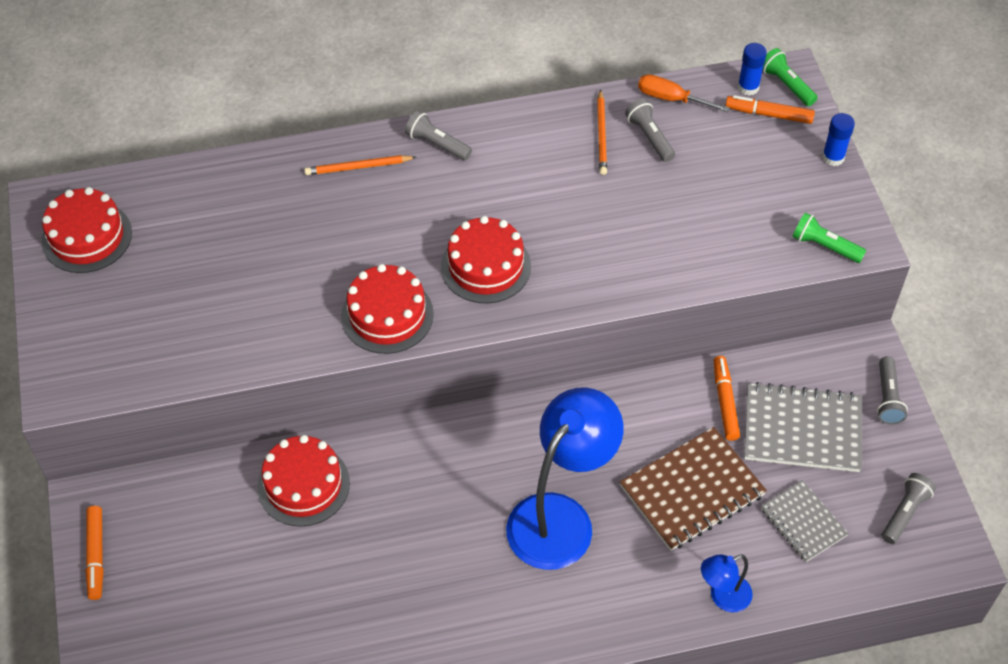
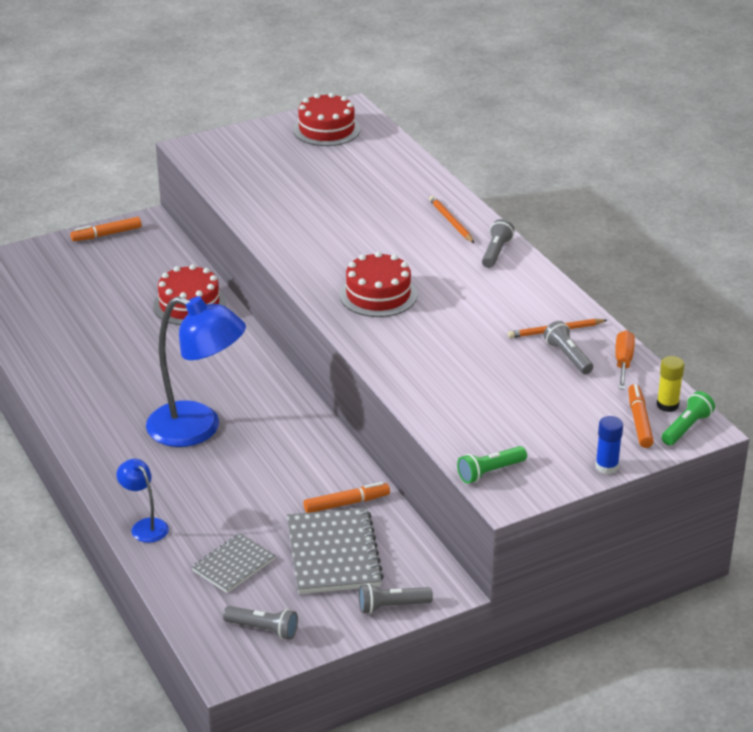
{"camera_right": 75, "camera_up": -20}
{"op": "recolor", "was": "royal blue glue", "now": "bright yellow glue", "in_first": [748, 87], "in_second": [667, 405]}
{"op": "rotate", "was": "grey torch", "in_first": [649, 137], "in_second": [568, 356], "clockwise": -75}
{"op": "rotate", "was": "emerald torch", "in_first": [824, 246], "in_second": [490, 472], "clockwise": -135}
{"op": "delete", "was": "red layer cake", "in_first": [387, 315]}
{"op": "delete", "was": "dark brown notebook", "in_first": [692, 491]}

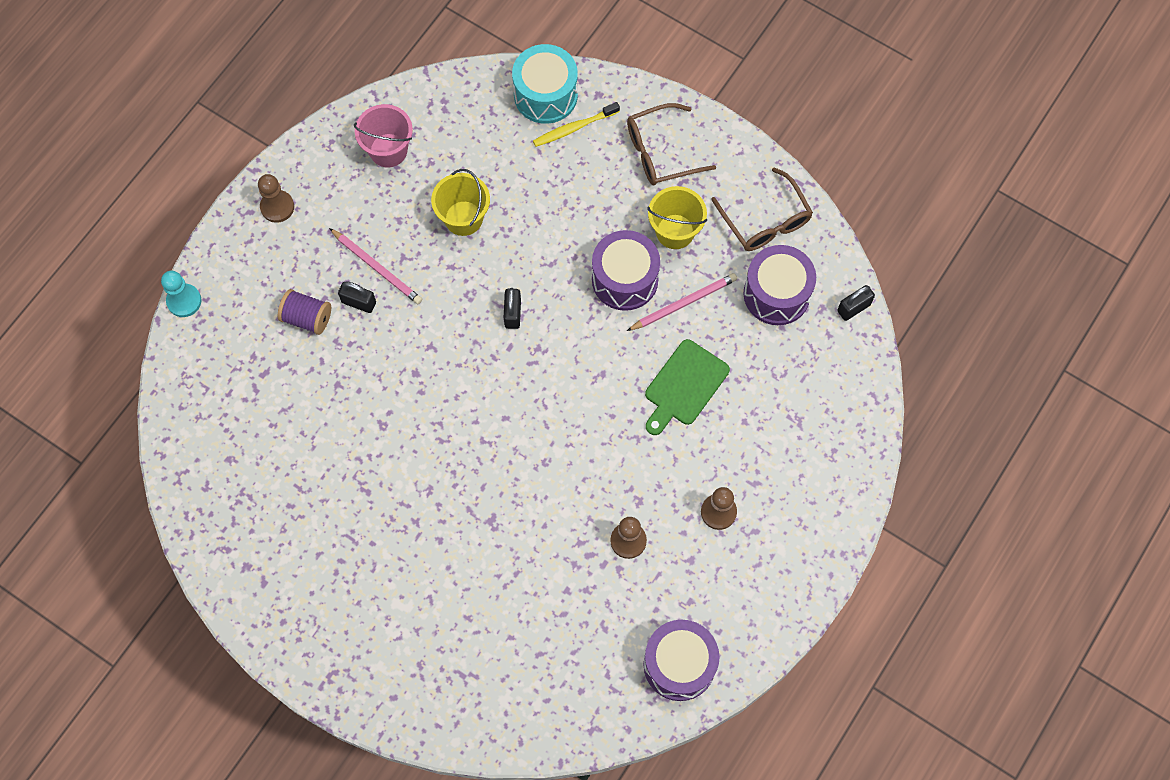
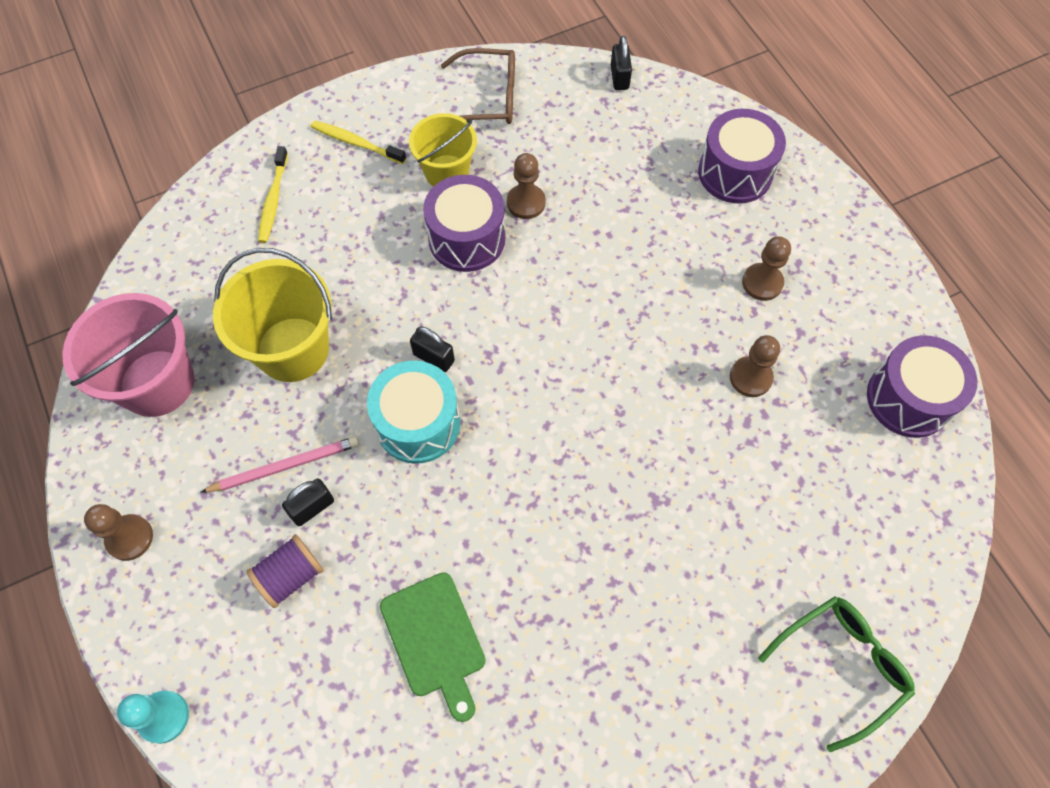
{"camera_right": -60, "camera_up": -5}
{"op": "move", "was": "turquoise toy drum", "in_first": [545, 95], "in_second": [418, 423]}
{"op": "replace", "was": "dark brown glasses", "now": "bright yellow tooth brush", "in_first": [660, 152], "in_second": [356, 143]}
{"op": "resize", "was": "rosy pail", "in_first": [388, 150], "in_second": [157, 383], "ratio": 1.52}
{"op": "resize", "was": "bright yellow pail", "in_first": [463, 218], "in_second": [293, 349], "ratio": 1.52}
{"op": "move", "was": "purple toy drum", "in_first": [776, 294], "in_second": [735, 172]}
{"op": "replace", "was": "rosy wooden pencil", "now": "dark brown game pawn", "in_first": [683, 303], "in_second": [526, 203]}
{"op": "move", "was": "emerald cutting board", "in_first": [684, 386], "in_second": [435, 639]}
{"op": "insert", "now": "emerald glasses", "in_second": [841, 665]}

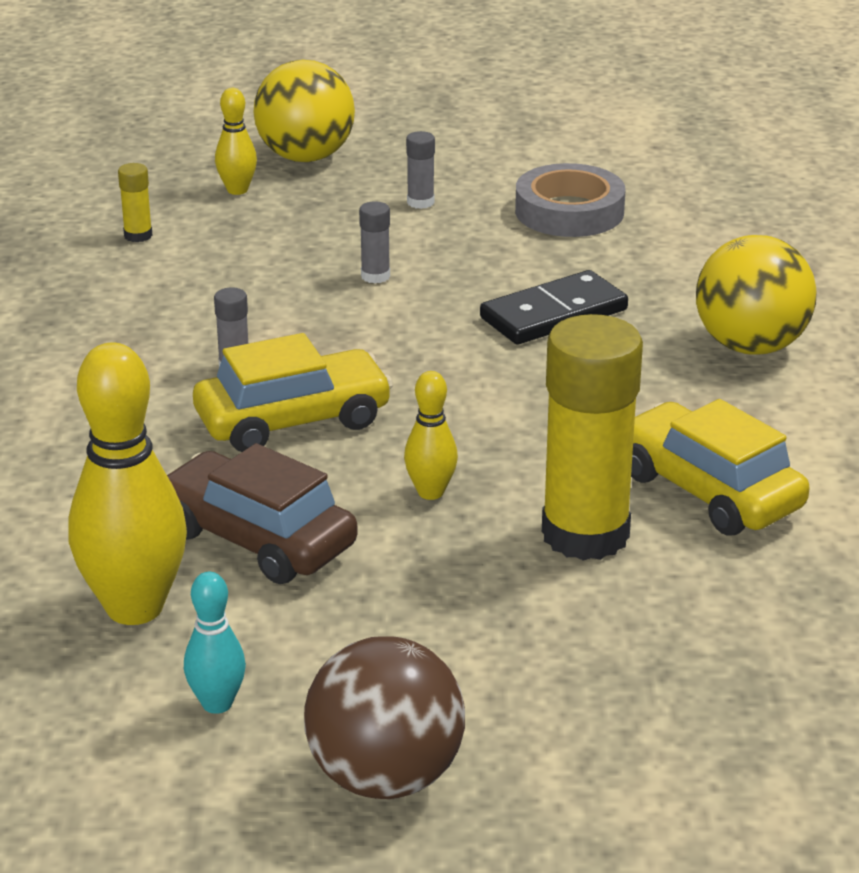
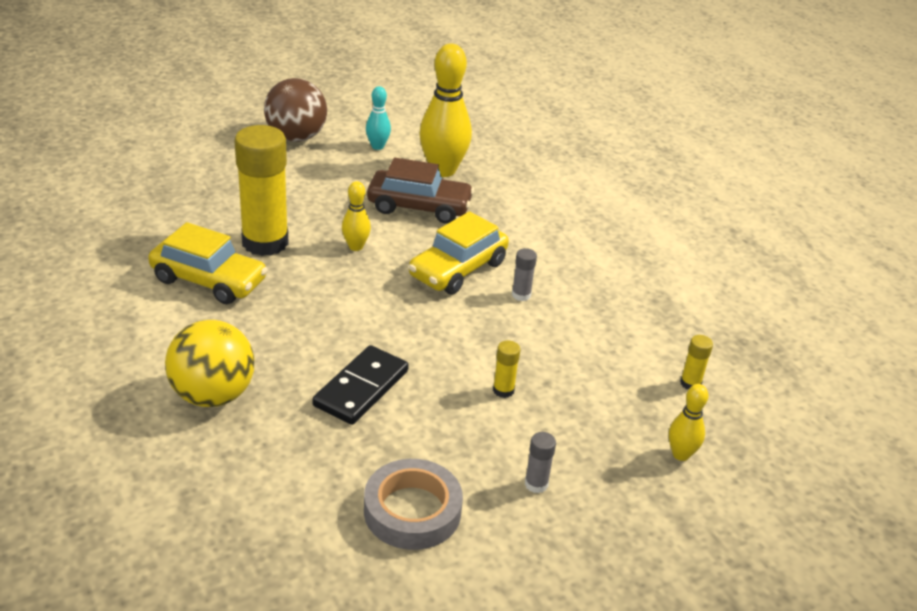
{"camera_right": 150, "camera_up": 5}
{"op": "delete", "was": "bright yellow sphere", "in_first": [305, 157]}
{"op": "recolor", "was": "grey glue", "now": "bright yellow glue", "in_first": [375, 276], "in_second": [503, 390]}

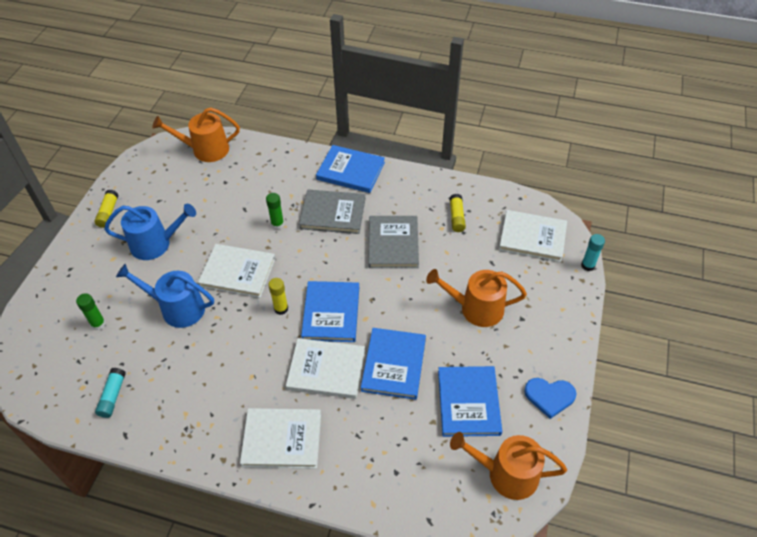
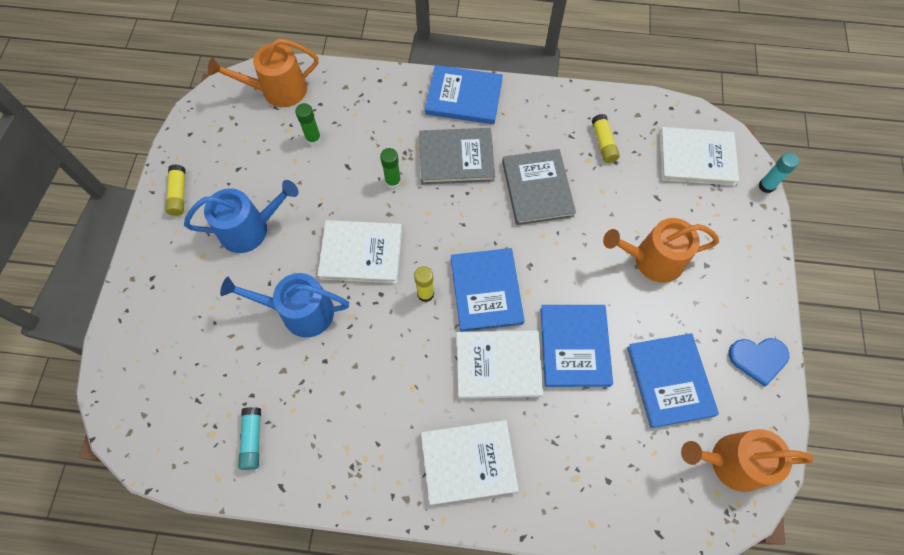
{"camera_right": -10, "camera_up": 15}
{"op": "move", "was": "emerald glue", "in_first": [98, 324], "in_second": [313, 139]}

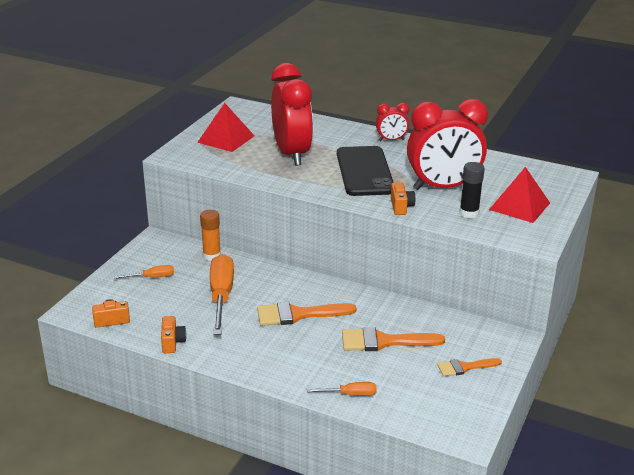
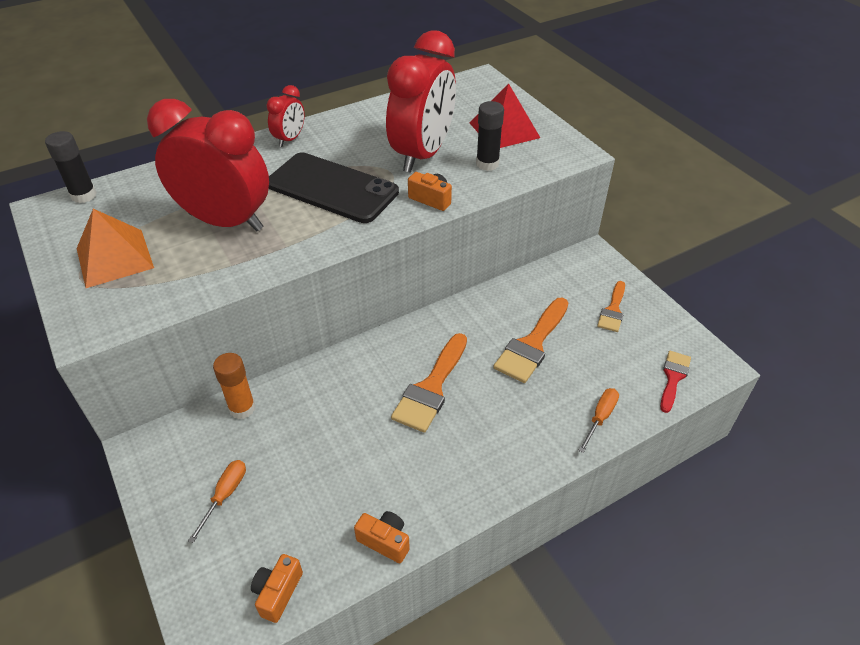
{"camera_right": -55, "camera_up": 15}
{"op": "recolor", "was": "red solid pyramid", "now": "orange solid pyramid", "in_first": [226, 139], "in_second": [114, 258]}
{"op": "delete", "was": "orange screwdriver", "in_first": [221, 296]}
{"op": "insert", "now": "jet-black glue", "in_second": [84, 195]}
{"op": "insert", "now": "red brush", "in_second": [673, 378]}

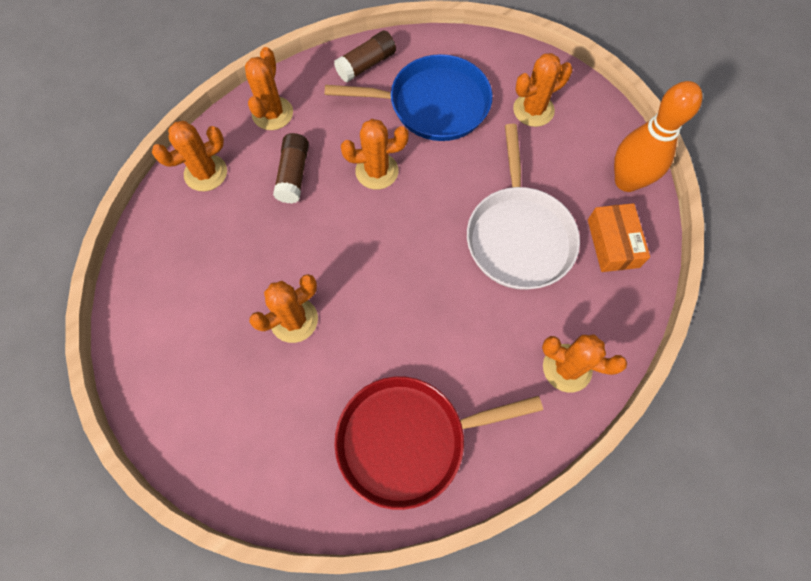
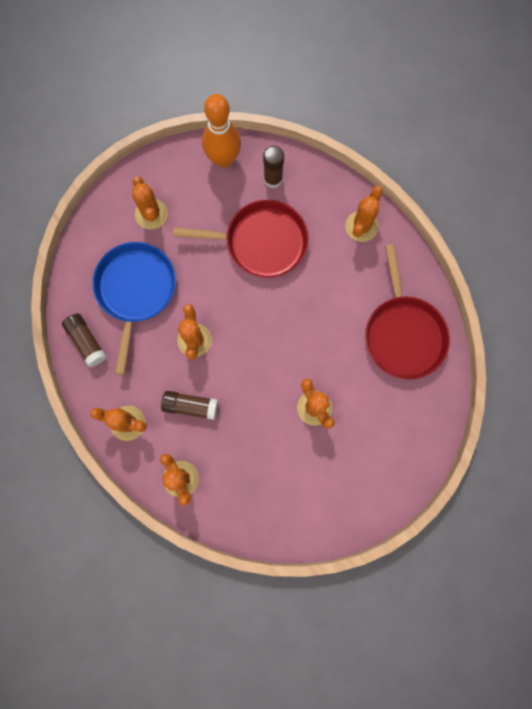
{"camera_right": -85, "camera_up": 10}
{"op": "recolor", "was": "white skillet", "now": "red skillet", "in_first": [519, 236], "in_second": [261, 242]}
{"op": "replace", "was": "orange parcel", "now": "dark brown glue", "in_first": [613, 243], "in_second": [273, 179]}

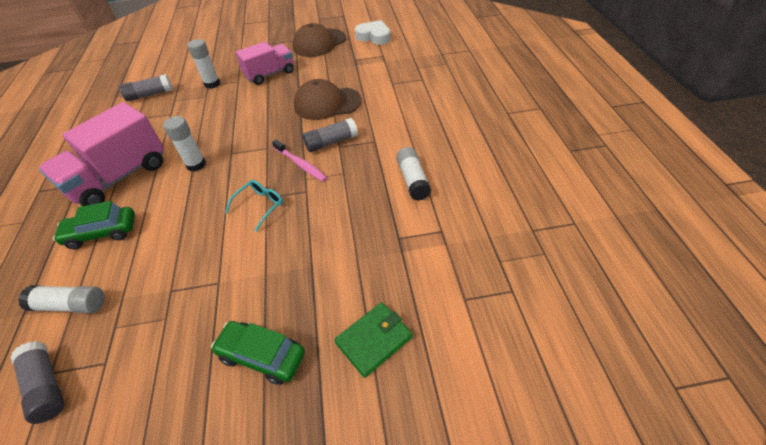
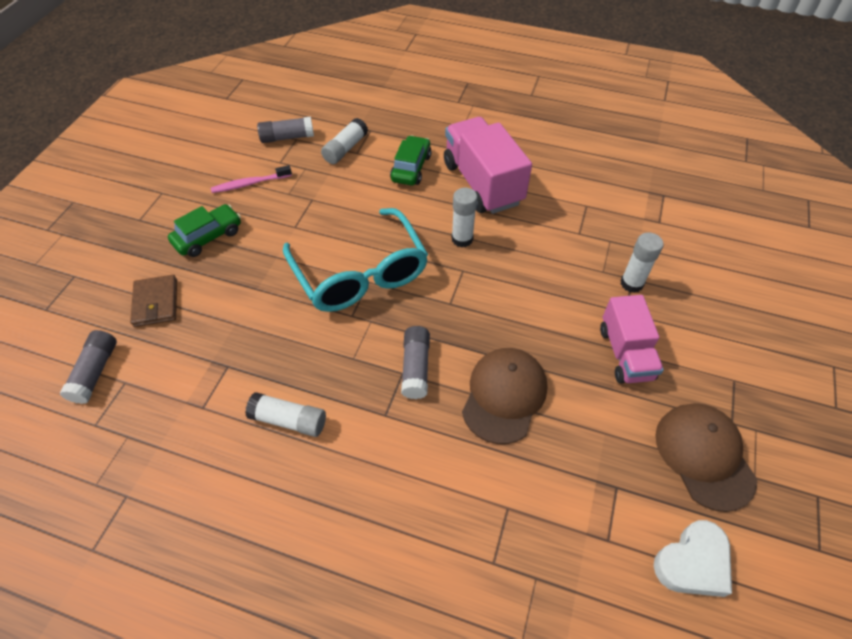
{"camera_right": 115, "camera_up": 5}
{"op": "move", "was": "grey glue", "in_first": [150, 95], "in_second": [95, 372]}
{"op": "move", "was": "rosy tooth brush", "in_first": [301, 164], "in_second": [250, 184]}
{"op": "resize", "was": "turquoise glasses", "in_first": [260, 206], "in_second": [360, 273], "ratio": 2.42}
{"op": "recolor", "was": "emerald billfold", "now": "dark brown billfold", "in_first": [374, 340], "in_second": [156, 303]}

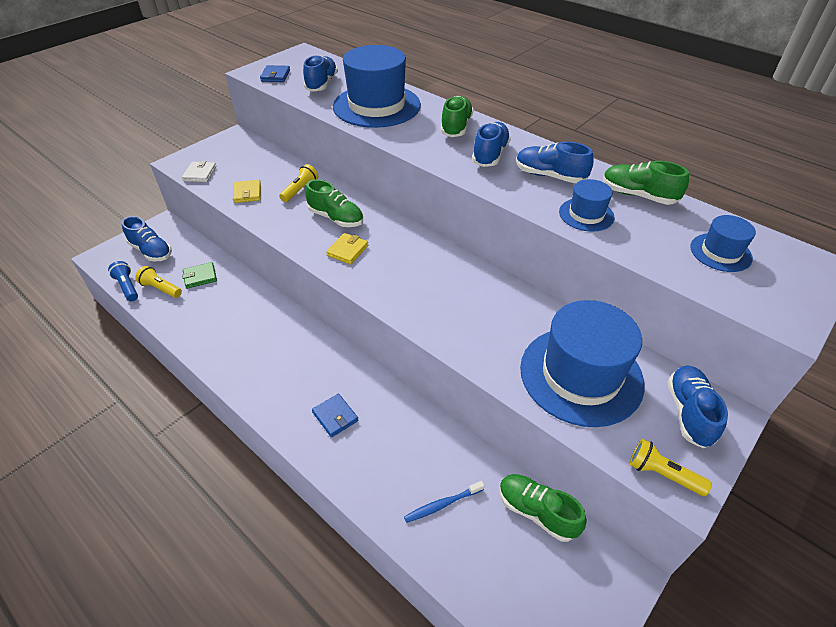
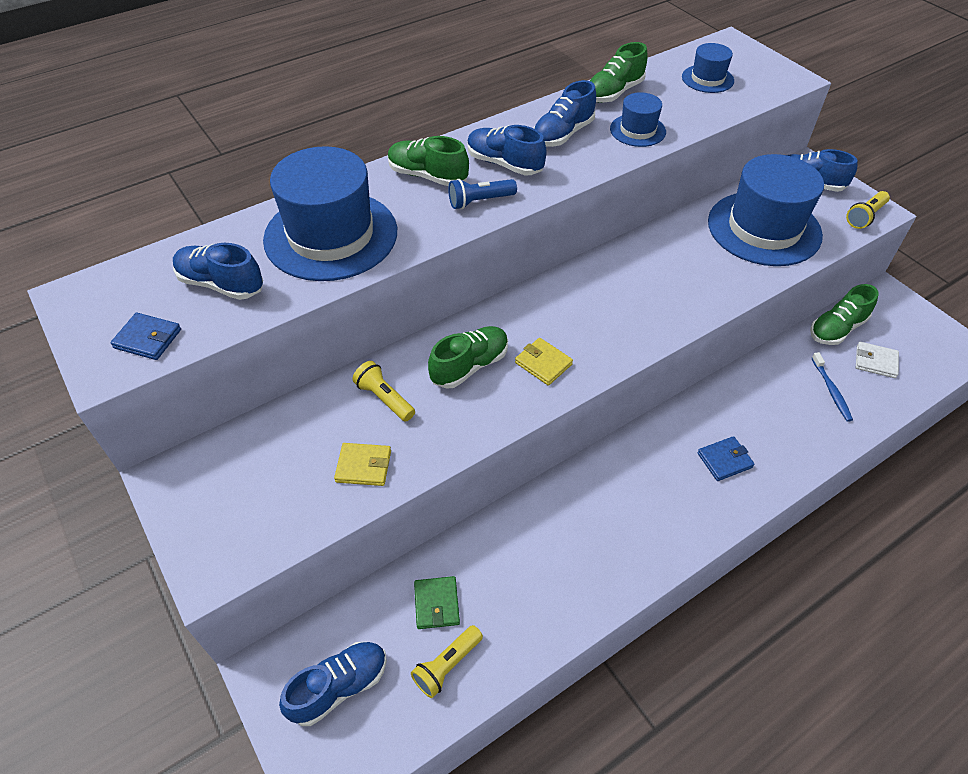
{"camera_right": -75, "camera_up": 5}
{"op": "move", "was": "white billfold", "in_first": [200, 174], "in_second": [875, 361]}
{"op": "move", "was": "royal blue torch", "in_first": [127, 287], "in_second": [480, 201]}

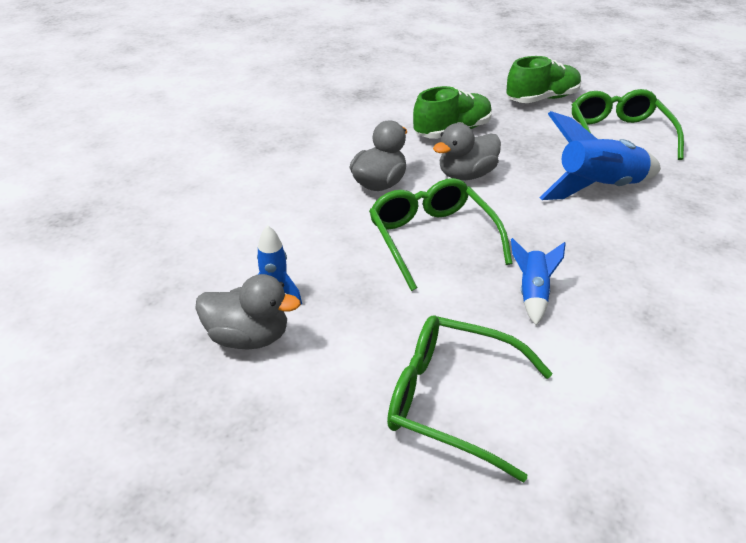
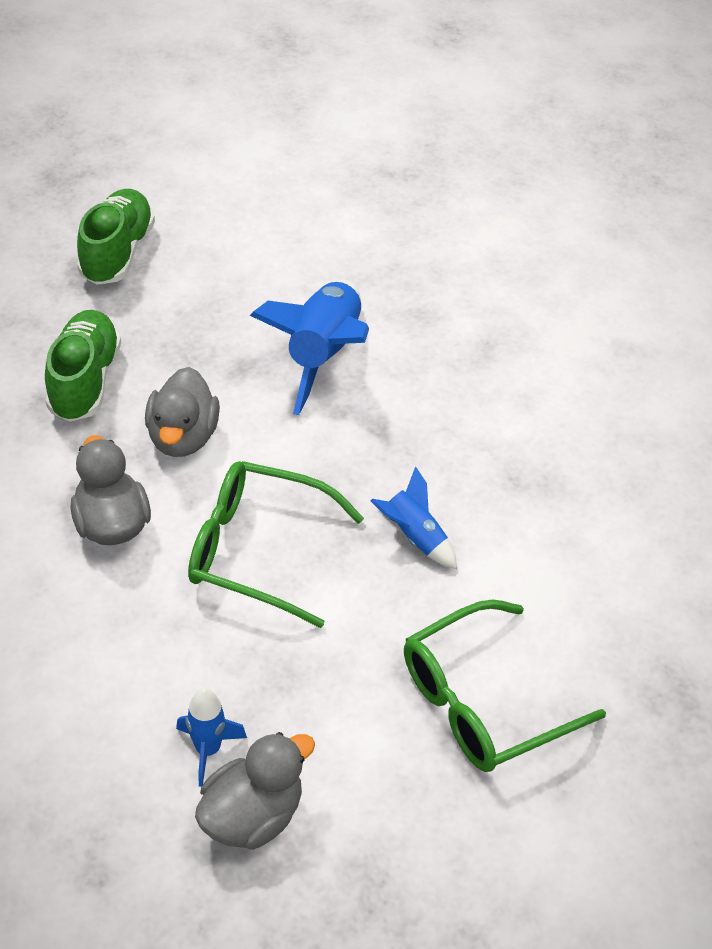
{"camera_right": -55, "camera_up": 10}
{"op": "delete", "was": "emerald glasses", "in_first": [618, 135]}

